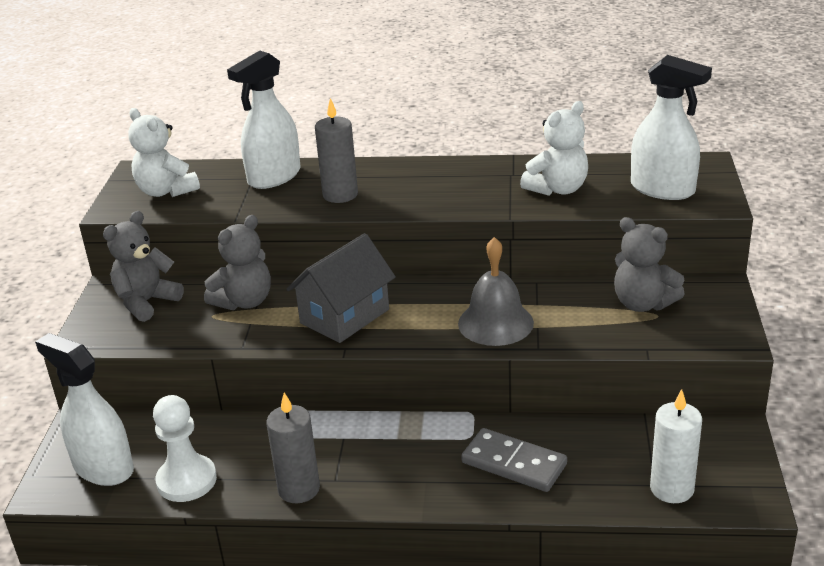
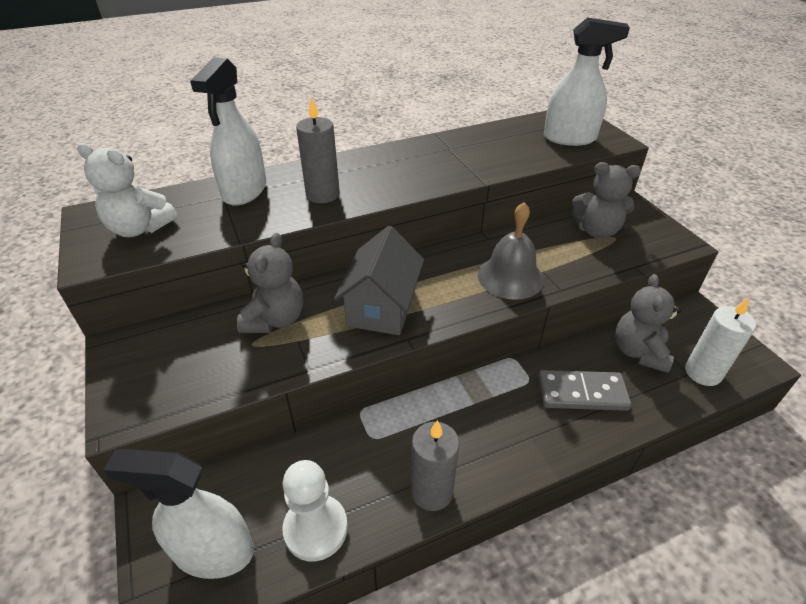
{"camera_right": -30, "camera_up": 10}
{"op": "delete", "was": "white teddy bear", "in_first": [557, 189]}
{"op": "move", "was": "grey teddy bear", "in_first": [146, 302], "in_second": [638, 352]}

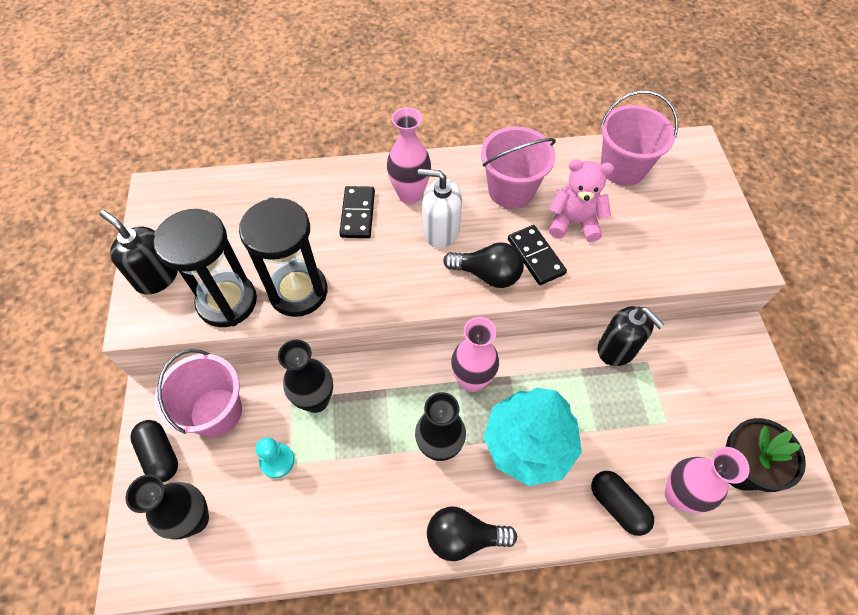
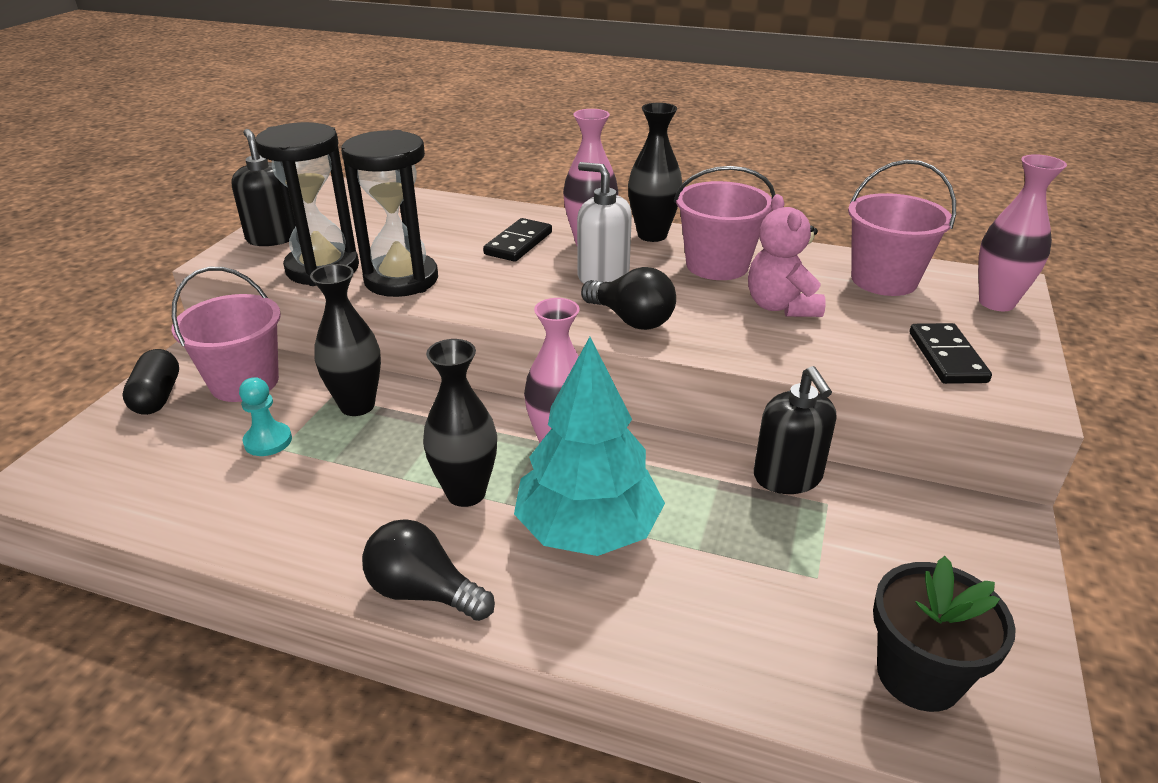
{"camera_right": 25, "camera_up": -25}
{"op": "rotate", "was": "rosy teddy bear", "in_first": [574, 222], "in_second": [781, 306], "clockwise": -135}
{"op": "move", "was": "jet-black domino tile", "in_first": [536, 256], "in_second": [947, 357]}
{"op": "move", "was": "rosy tall vase", "in_first": [678, 495], "in_second": [996, 303]}
{"op": "delete", "was": "jet-black pill", "in_first": [617, 505]}
{"op": "move", "was": "jet-black tall vase", "in_first": [194, 519], "in_second": [652, 235]}

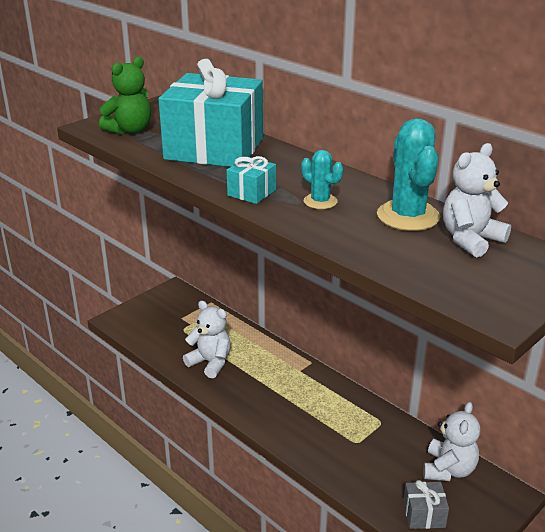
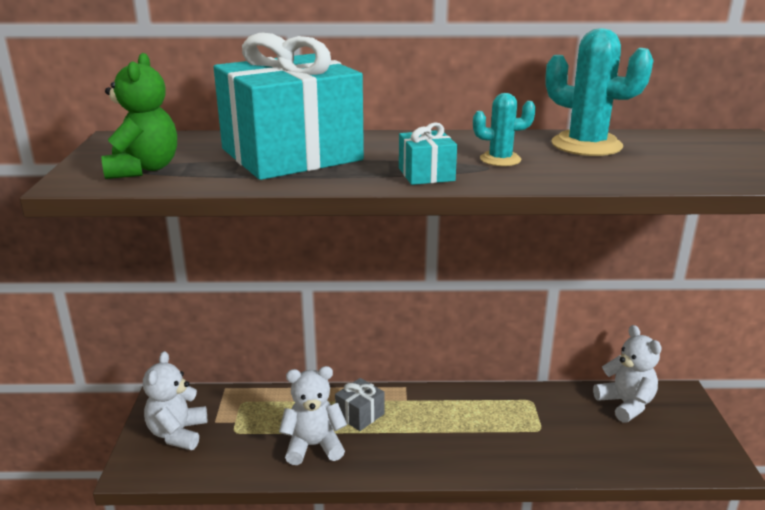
{"camera_right": -45, "camera_up": -5}
{"op": "move", "was": "white teddy bear", "in_first": [470, 239], "in_second": [178, 433]}
{"op": "move", "was": "grey wrapped gift", "in_first": [424, 514], "in_second": [360, 415]}

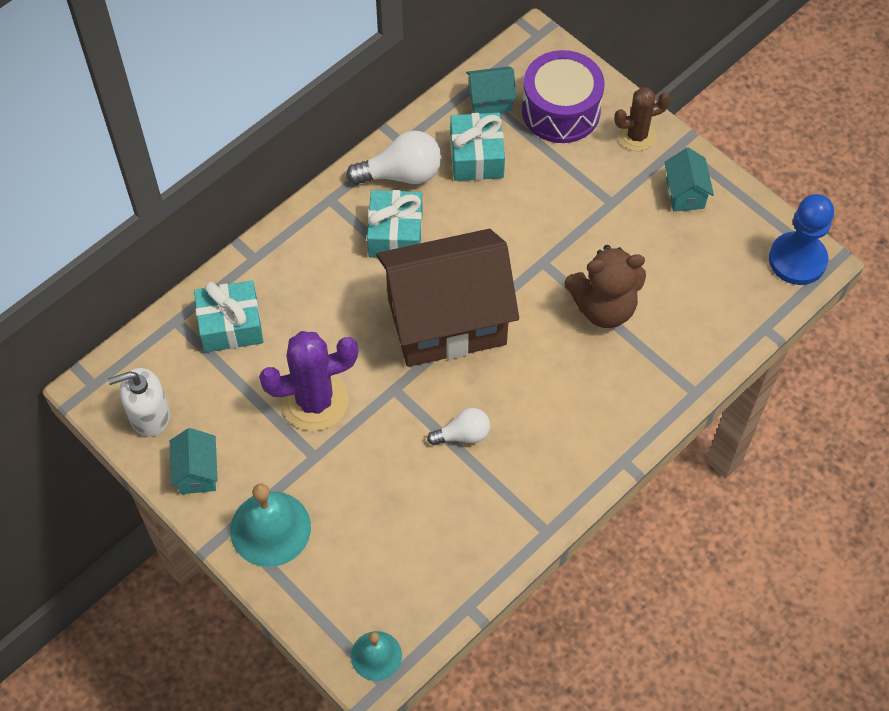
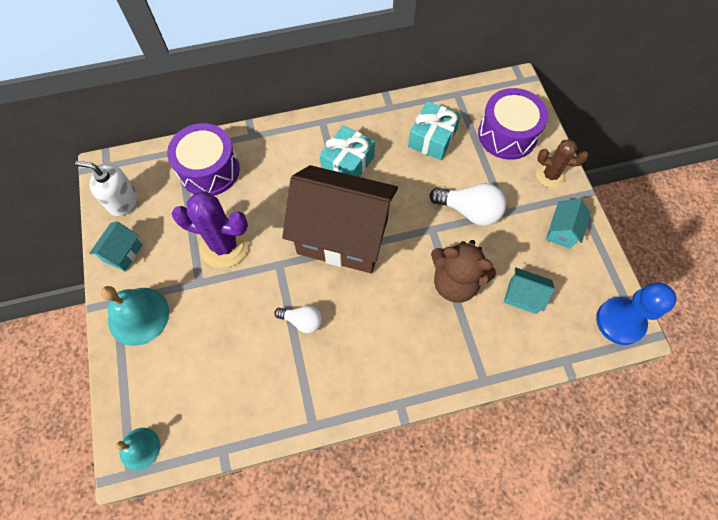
{"camera_right": 30, "camera_up": 5}
{"op": "move", "was": "turquoise house", "in_first": [490, 101], "in_second": [522, 296]}
{"op": "move", "was": "white bulb", "in_first": [401, 174], "in_second": [469, 211]}
{"op": "replace", "was": "turquoise wrapped gift", "now": "purple toy drum", "in_first": [231, 325], "in_second": [209, 170]}

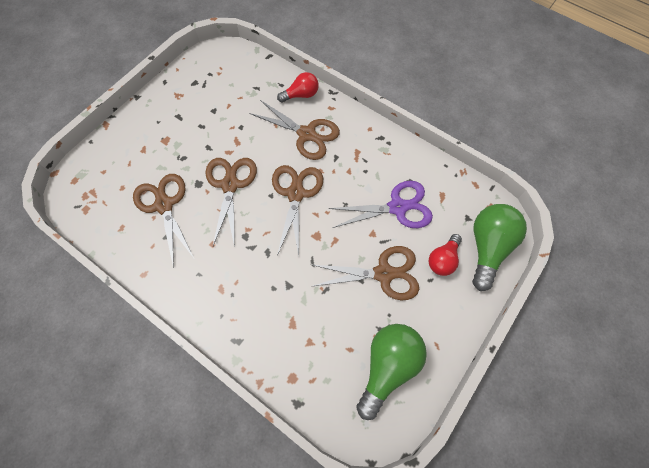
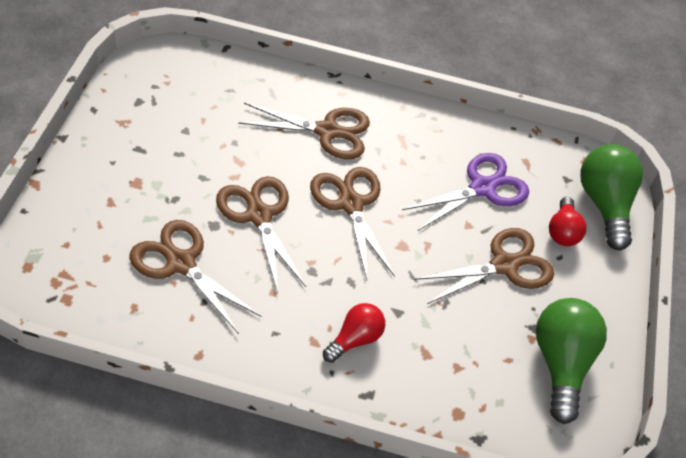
{"camera_right": -30, "camera_up": -15}
{"op": "move", "was": "red bulb", "in_first": [301, 95], "in_second": [355, 339]}

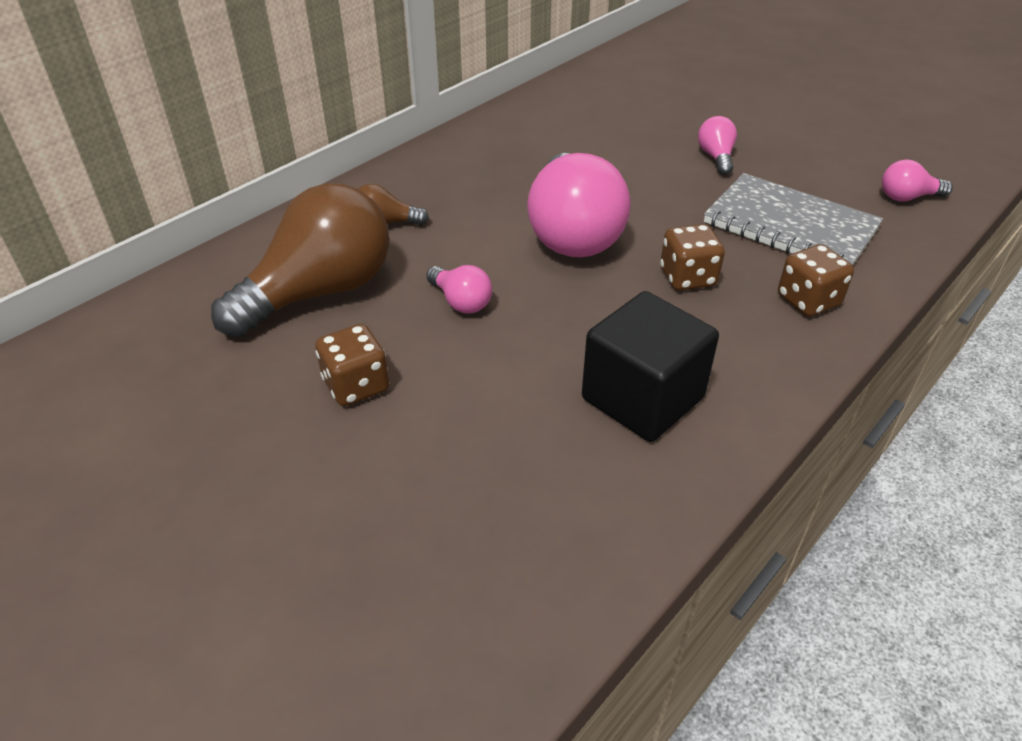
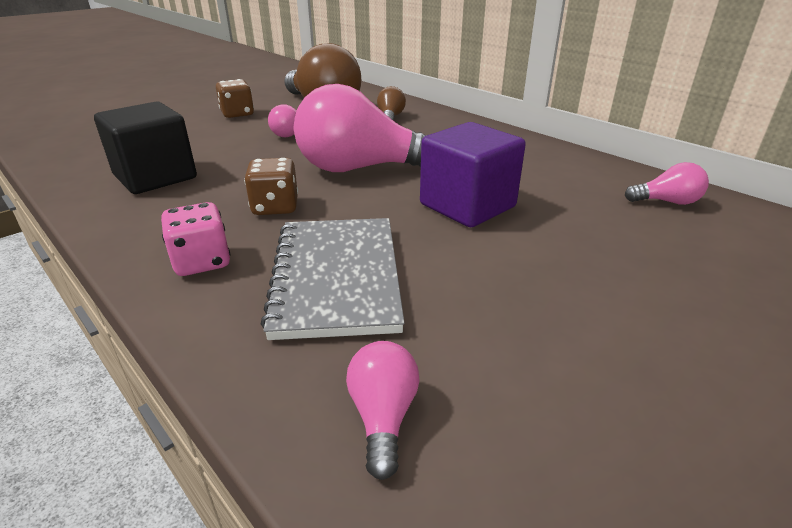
{"camera_right": 95, "camera_up": -10}
{"op": "move", "was": "rosy bulb", "in_first": [716, 157], "in_second": [666, 202]}
{"op": "rotate", "was": "grey notebook", "in_first": [790, 226], "in_second": [336, 277], "clockwise": -45}
{"op": "recolor", "was": "dark brown game die", "now": "rosy game die", "in_first": [808, 300], "in_second": [202, 262]}
{"op": "insert", "now": "purple solid cube", "in_second": [467, 205]}

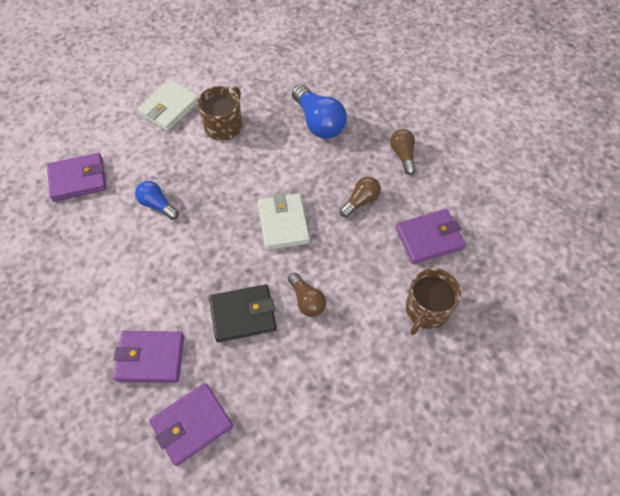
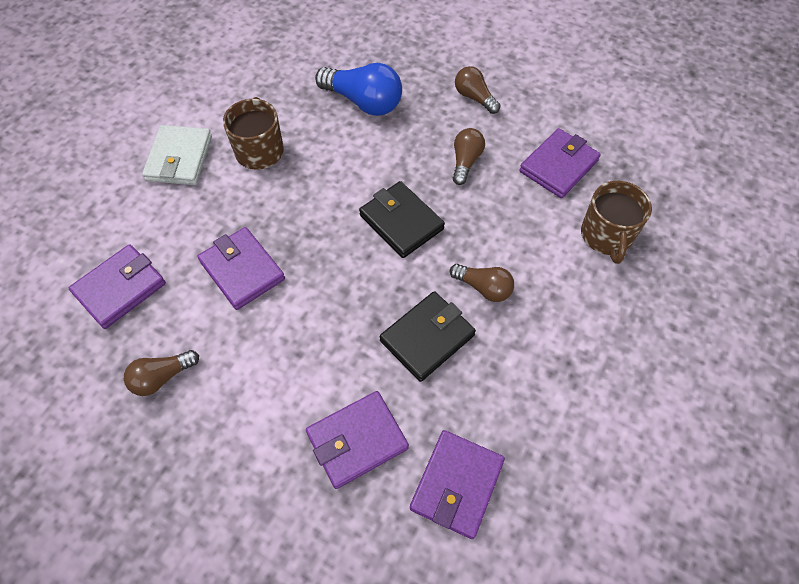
{"camera_right": -30, "camera_up": 0}
{"op": "replace", "was": "royal blue bulb", "now": "purple billfold", "in_first": [157, 205], "in_second": [242, 270]}
{"op": "recolor", "was": "white billfold", "now": "jet-black billfold", "in_first": [283, 223], "in_second": [401, 222]}
{"op": "insert", "now": "dark brown bulb", "in_second": [162, 377]}

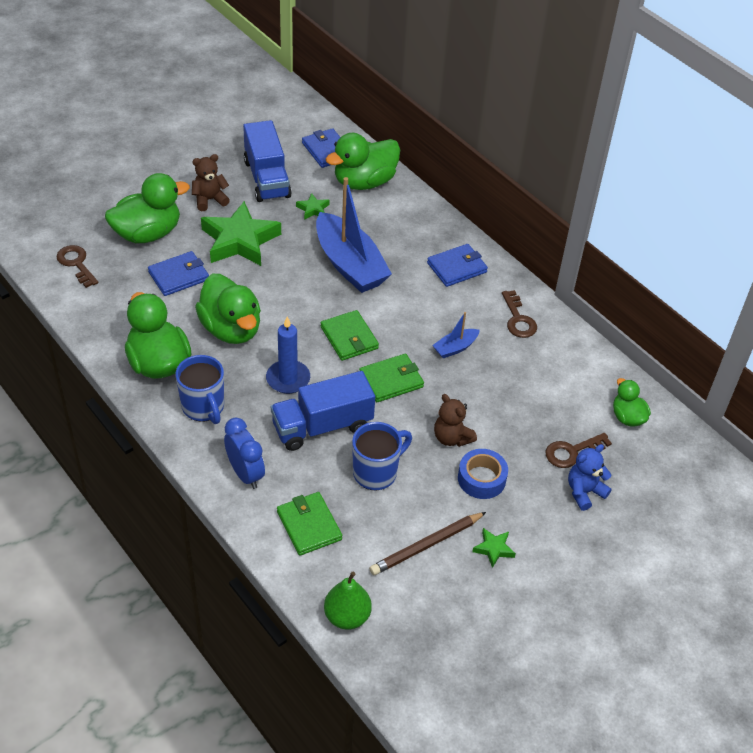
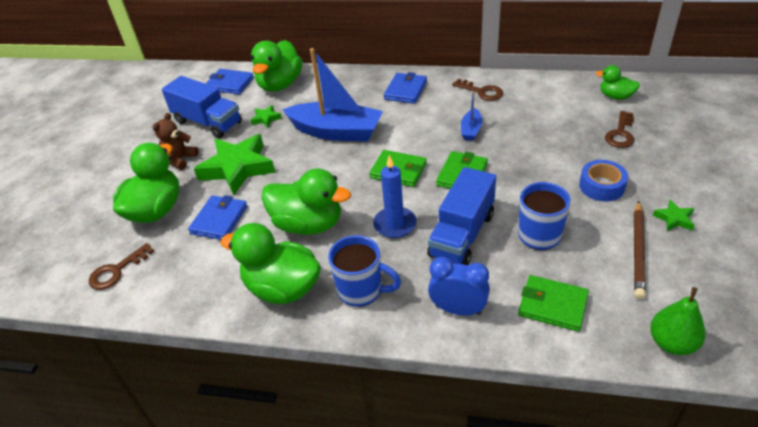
{"camera_right": -35, "camera_up": -5}
{"op": "rotate", "was": "dark brown latchkey", "in_first": [76, 264], "in_second": [117, 271], "clockwise": -60}
{"op": "delete", "was": "dark brown teddy bear", "in_first": [452, 438]}
{"op": "delete", "was": "royal blue teddy bear", "in_first": [584, 492]}

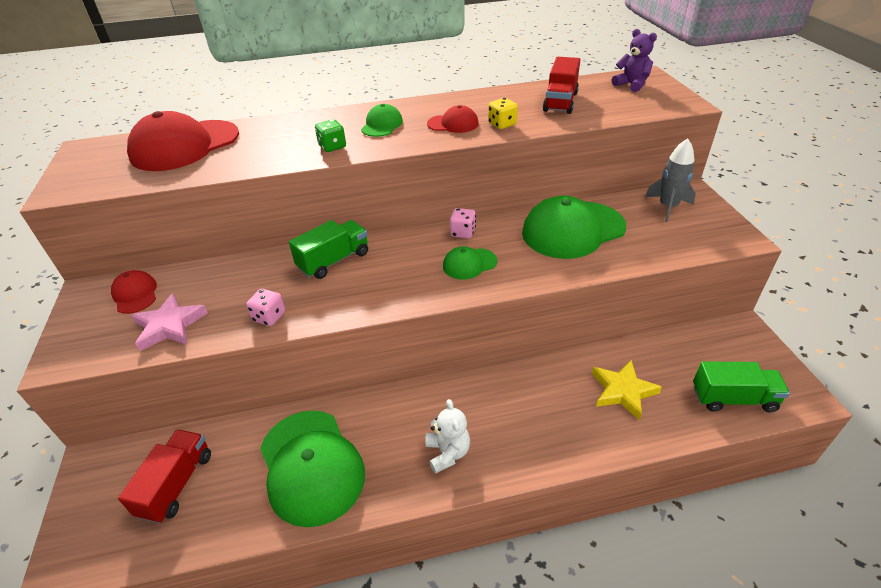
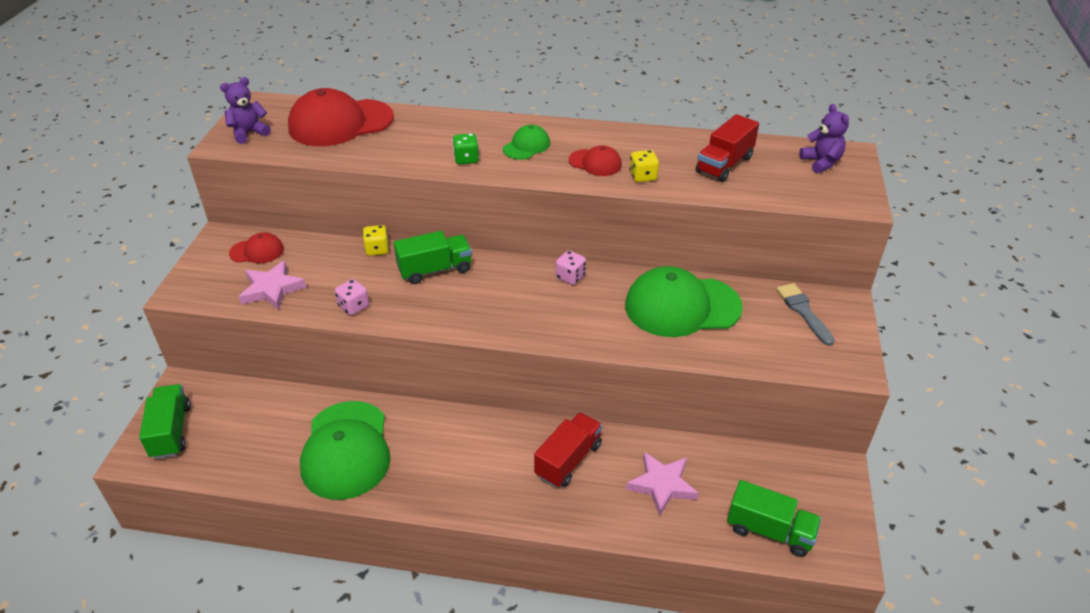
{"camera_right": 20, "camera_up": 0}
{"op": "replace", "was": "grey rocket", "now": "grey brush", "in_first": [668, 207], "in_second": [803, 311]}
{"op": "delete", "was": "emerald peaked cap", "in_first": [469, 264]}
{"op": "rotate", "was": "red peaked cap", "in_first": [135, 294], "in_second": [257, 251], "clockwise": 90}
{"op": "recolor", "was": "bright yellow star shape", "now": "rosy star shape", "in_first": [623, 391], "in_second": [662, 485]}
{"op": "delete", "was": "white teddy bear", "in_first": [447, 453]}
{"op": "move", "was": "red toy truck", "in_first": [176, 484], "in_second": [568, 460]}
{"op": "insert", "now": "purple teddy bear", "in_second": [249, 133]}
{"op": "insert", "now": "bright yellow game die", "in_second": [377, 249]}
{"op": "insert", "now": "emerald toy truck", "in_second": [171, 431]}

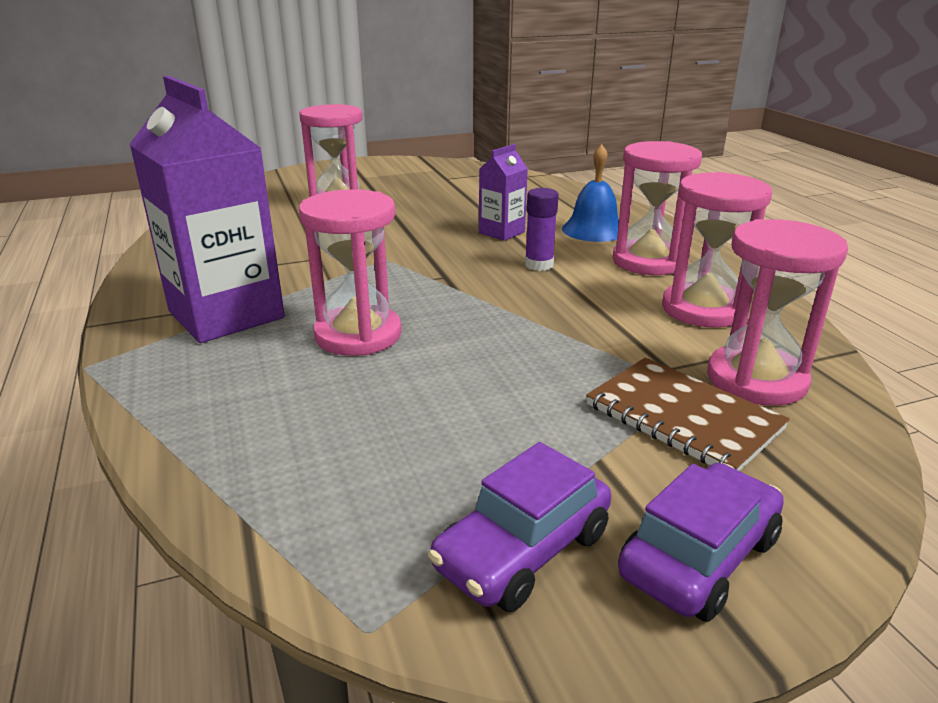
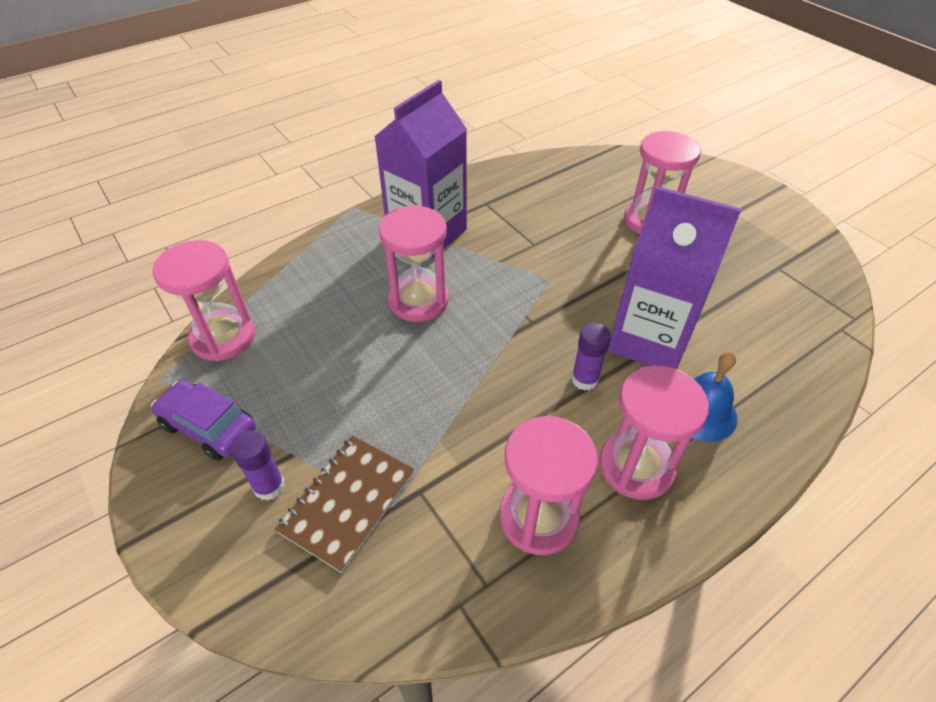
{"camera_right": 75, "camera_up": 20}
{"op": "resize", "was": "purple carton", "in_first": [501, 232], "in_second": [649, 340], "ratio": 2.04}
{"op": "move", "was": "rosy sand timer", "in_first": [756, 380], "in_second": [223, 337]}
{"op": "delete", "was": "purple car", "in_first": [699, 557]}
{"op": "insert", "now": "purple glue", "in_second": [269, 486]}

